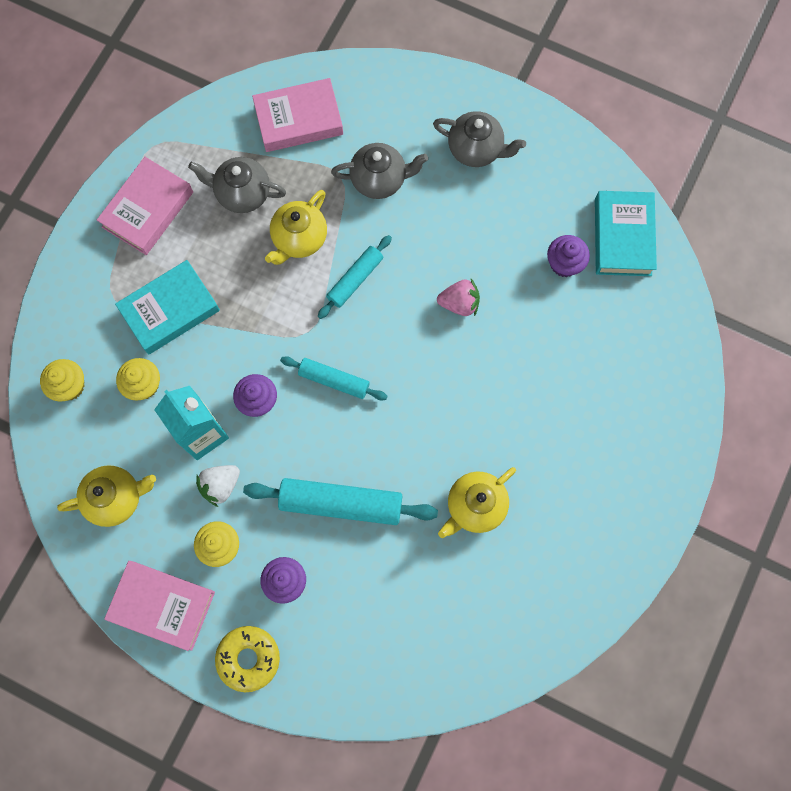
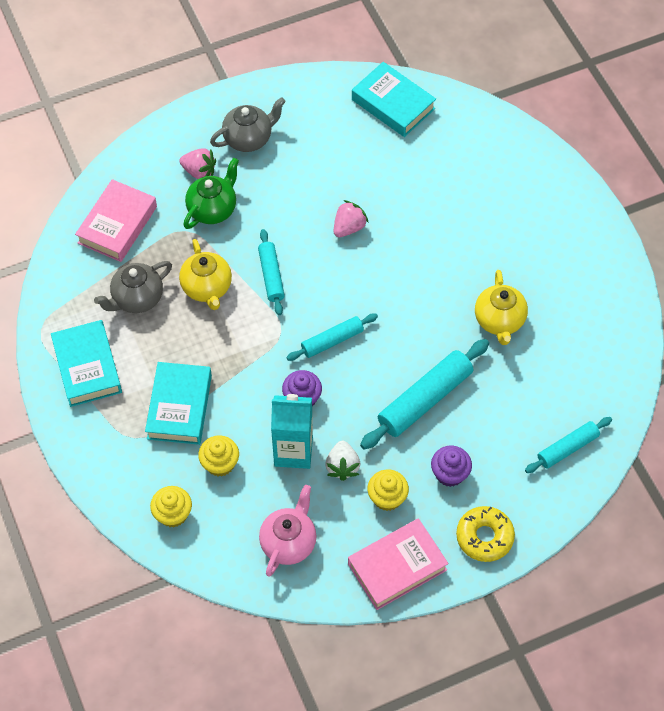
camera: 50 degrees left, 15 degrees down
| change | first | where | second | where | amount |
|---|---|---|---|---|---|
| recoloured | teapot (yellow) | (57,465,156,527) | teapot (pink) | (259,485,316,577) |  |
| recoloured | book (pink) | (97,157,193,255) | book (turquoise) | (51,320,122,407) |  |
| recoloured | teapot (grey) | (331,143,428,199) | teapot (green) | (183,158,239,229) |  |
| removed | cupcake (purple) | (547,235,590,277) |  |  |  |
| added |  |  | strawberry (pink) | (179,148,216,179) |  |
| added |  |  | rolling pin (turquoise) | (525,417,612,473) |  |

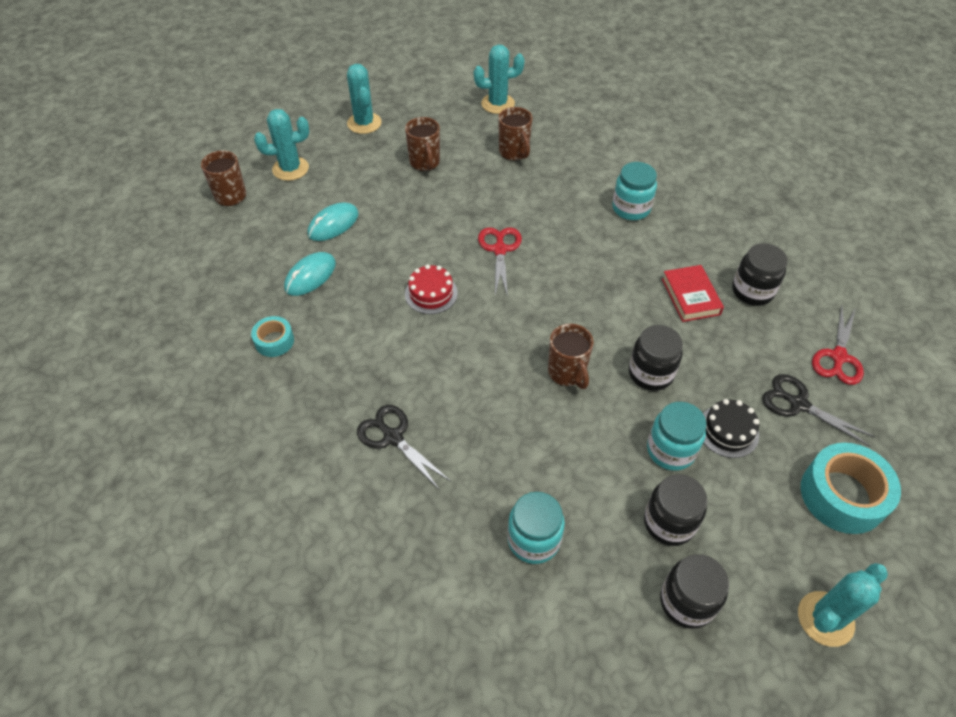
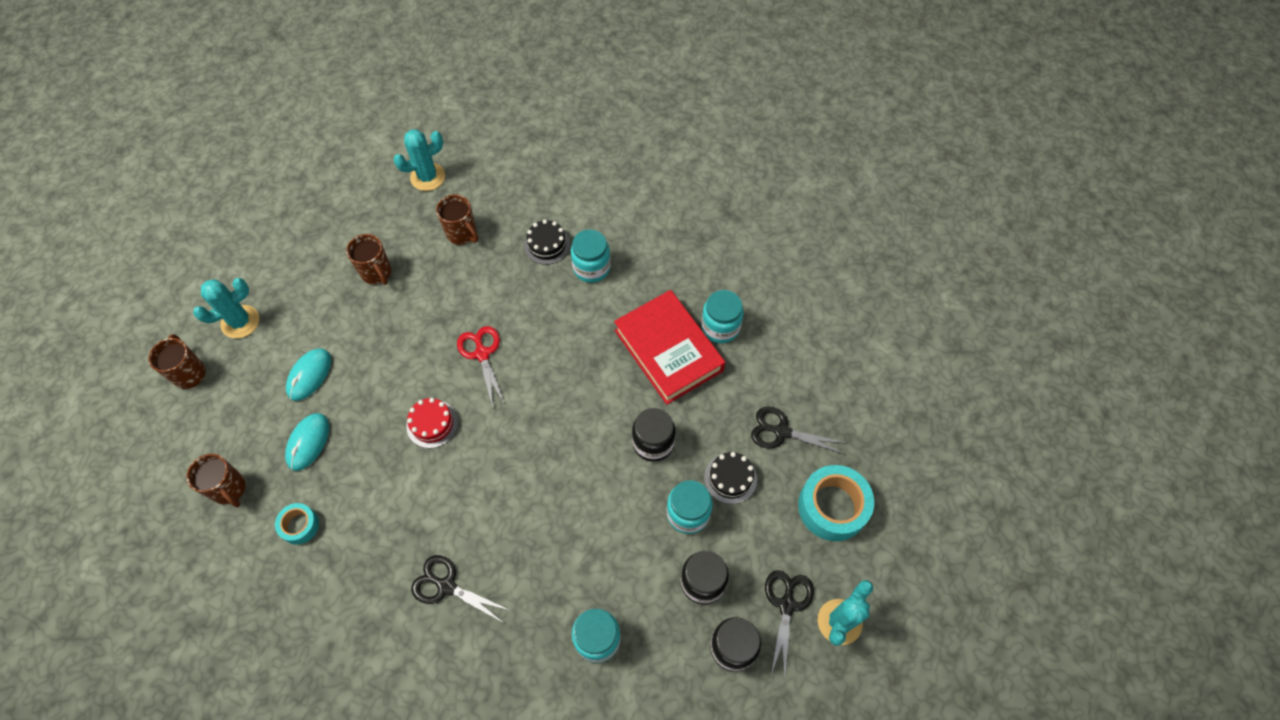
camera: 20 degrees left, 10 degrees up
| change | first | where | second | where | amount |
|---|---|---|---|---|---|
| removed | cactus (turquoise) | (347,64,382,134) |  |  |  |
| moved | mug (brown) | (548,324,594,389) |  | (187,454,246,508) |  |
| resized | book (red) | (662,265,724,322) |  | (614,290,725,404) | x1.81 |
| recoloured | jar (black) | (732,243,788,306) | jar (turquoise) | (701,290,744,343) |  |
| removed | scissors (red) | (812,305,864,385) |  |  |  |
| added |  |  | cake (black) | (524,219,570,265) |  |
| added |  |  | scissors (black) | (765,570,814,680) |  |

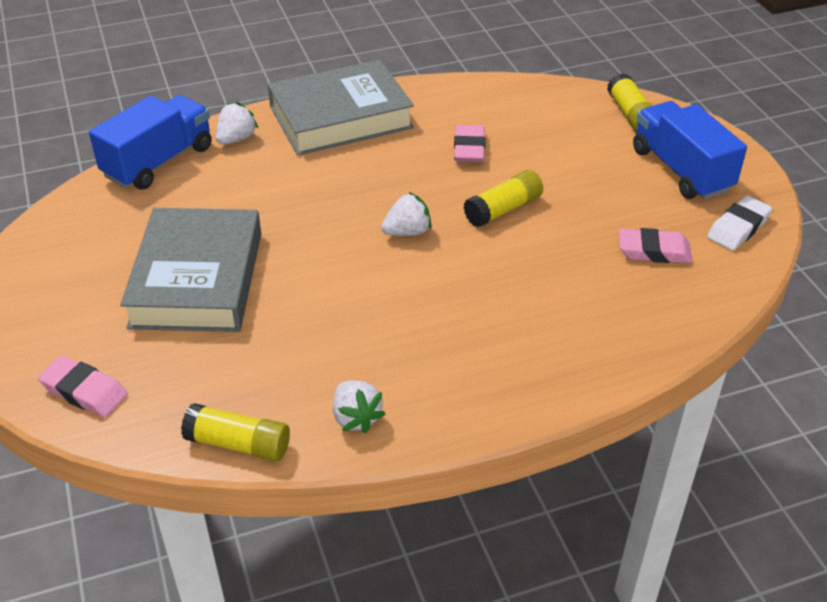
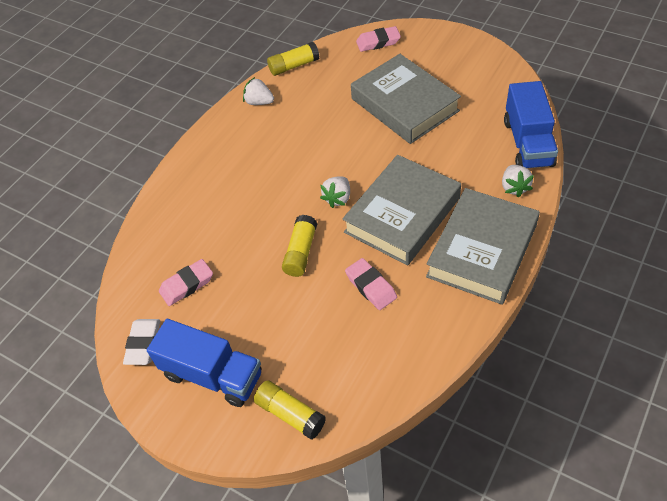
camera: 145 degrees right, 10 degrees up
| change | first | where | second | where | amount |
|---|---|---|---|---|---|
| added |  |  | book (grey) | (343,155,461,266) |  |

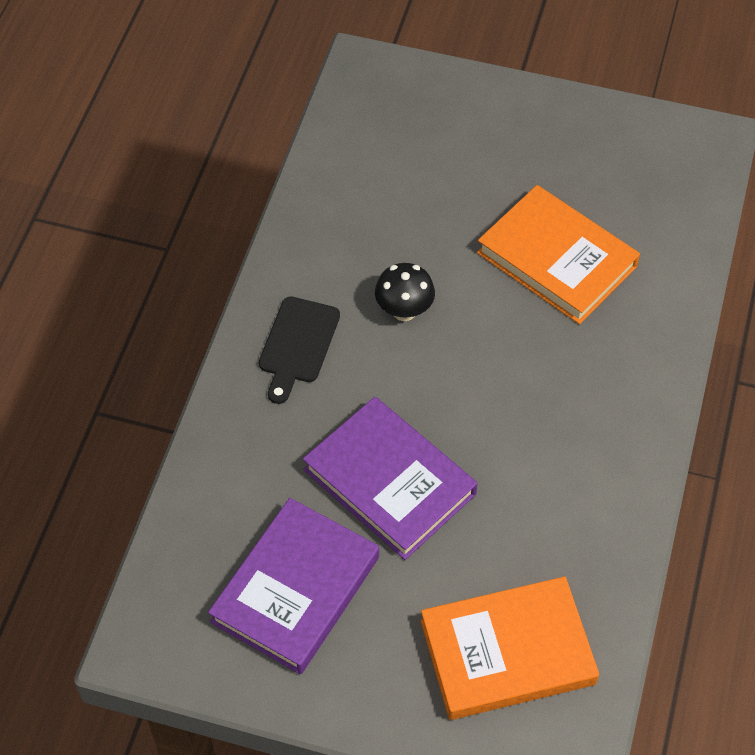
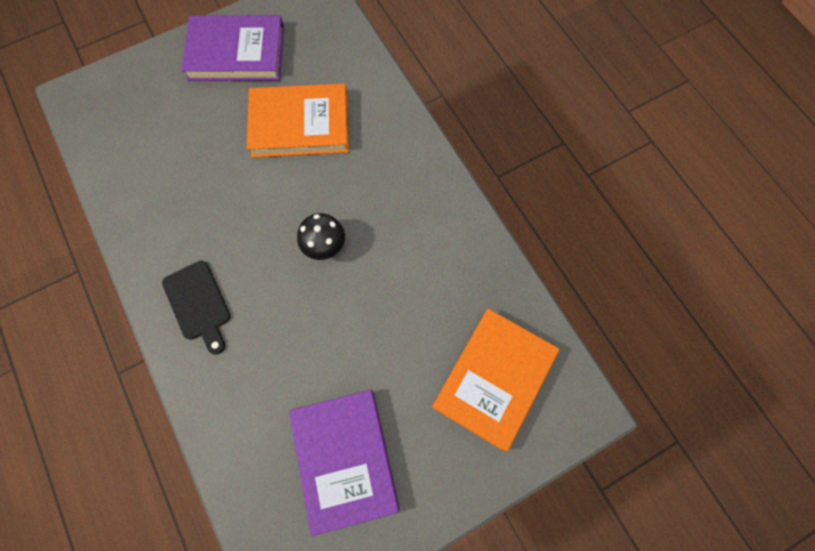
camera: 45 degrees left, 15 degrees up
| change | first | where | second | where | amount |
|---|---|---|---|---|---|
| moved | book (purple) | (303,397,478,560) |  | (181,15,284,81) |  |
| moved | mushroom (black) | (375,263,435,321) |  | (297,213,345,260) |  |

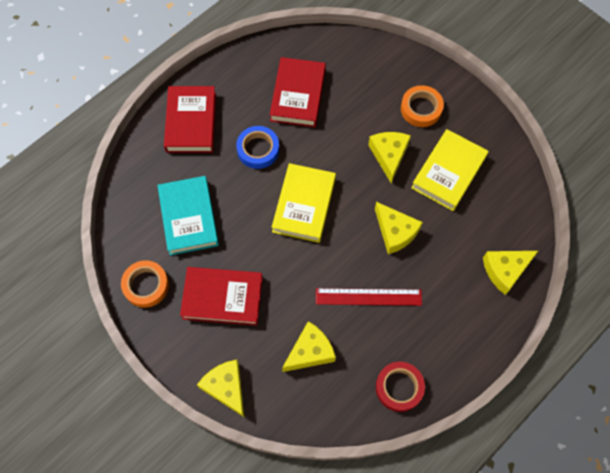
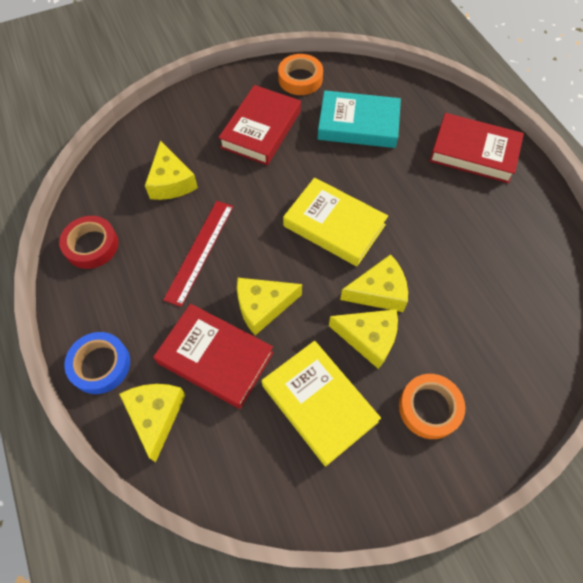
camera: 110 degrees right, 5 degrees down
| change | first | where | second | where | amount |
|---|---|---|---|---|---|
| moved | cheese (yellow) | (197,360,244,417) |  | (340,254,408,312) |  |
| moved | tape (blue) | (236,126,279,169) |  | (64,332,130,394) |  |
| moved | book (red) | (270,57,326,127) |  | (153,304,274,409) |  |

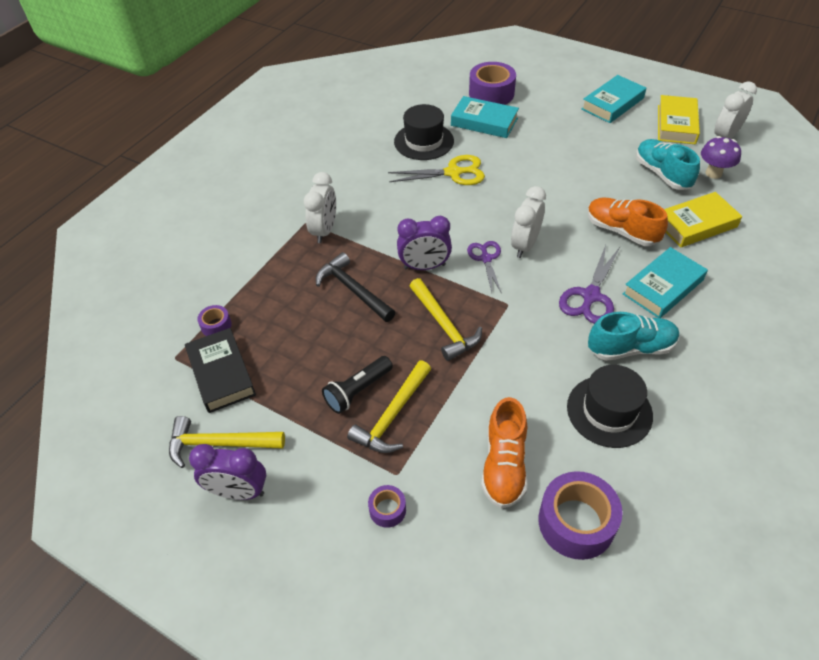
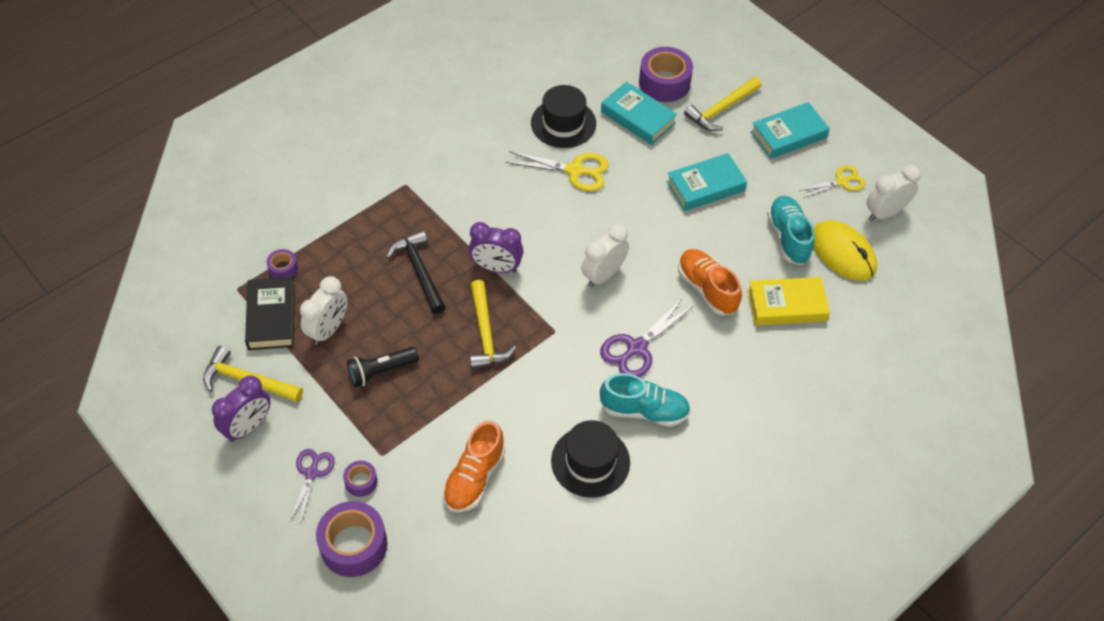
camera: 15 degrees right, 5 degrees up
| change | first | where | second | where | amount |
|---|---|---|---|---|---|
| turned | clock (purple) | (189,444,266,500) |  | (212,375,271,442) | 75 degrees counterclockwise |
| moved | clock (white) | (304,172,336,243) |  | (300,276,348,345) |  |
| moved | hammer (yellow) | (347,360,431,453) |  | (684,77,762,131) |  |
| moved | scissors (purple) | (467,241,502,293) |  | (290,449,335,522) |  |
| moved | tape (purple) | (538,471,623,560) |  | (316,501,388,577) |  |
| moved | book (turquoise) | (623,247,708,318) |  | (666,153,747,211) |  |
| replaced | book (yellow) | (658,95,700,144) | scissors (yellow) | (799,165,866,198) |  |
| replaced | mushroom (purple) | (701,136,741,179) | mouse (yellow) | (813,221,877,281) |  |

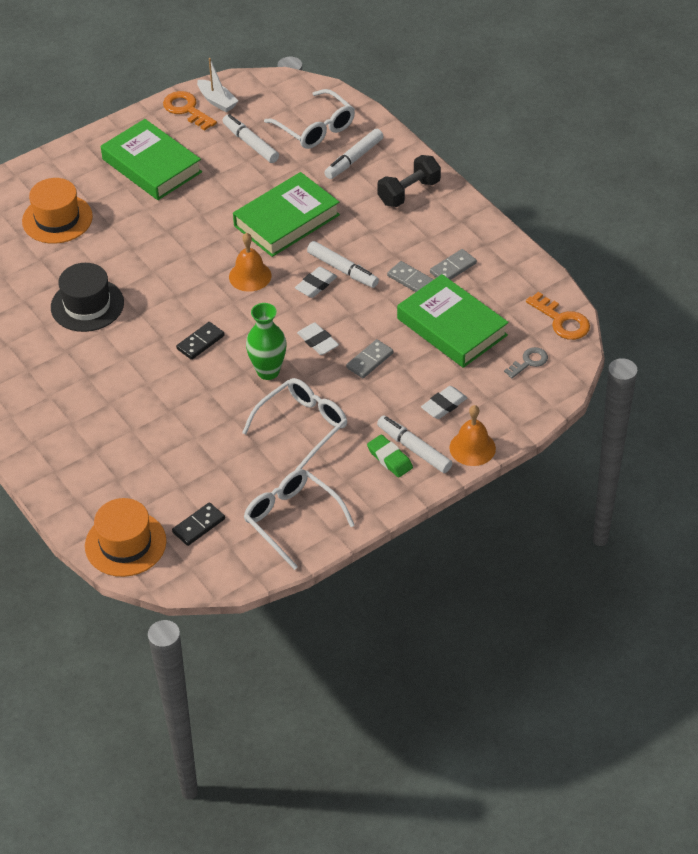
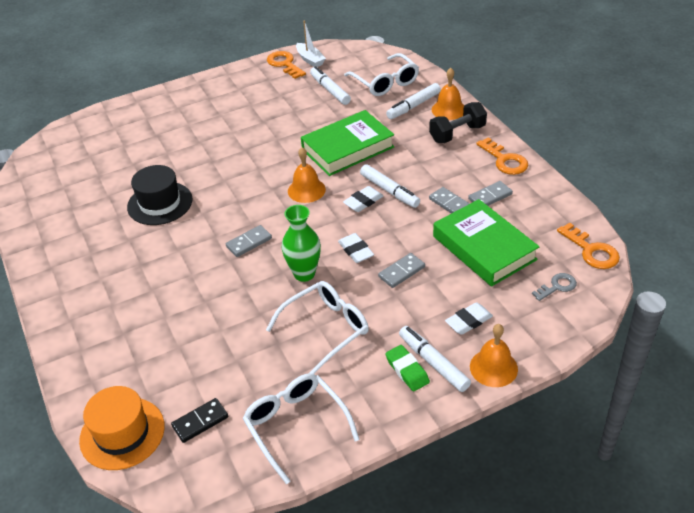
camera: 10 degrees right, 5 degrees down
| change | first | where | second | where | amount |
|---|---|---|---|---|---|
| removed | hat (orange) | (22,178,93,244) |  |  |  |
| removed | book (green) | (101,119,202,200) |  |  |  |
| recoloured | domino (black) | (176,322,225,360) | domino (grey) | (226,225,272,257) |  |
| added |  |  | bell (orange) | (432,68,464,120) |  |
| added |  |  | key (orange) | (476,137,528,175) |  |

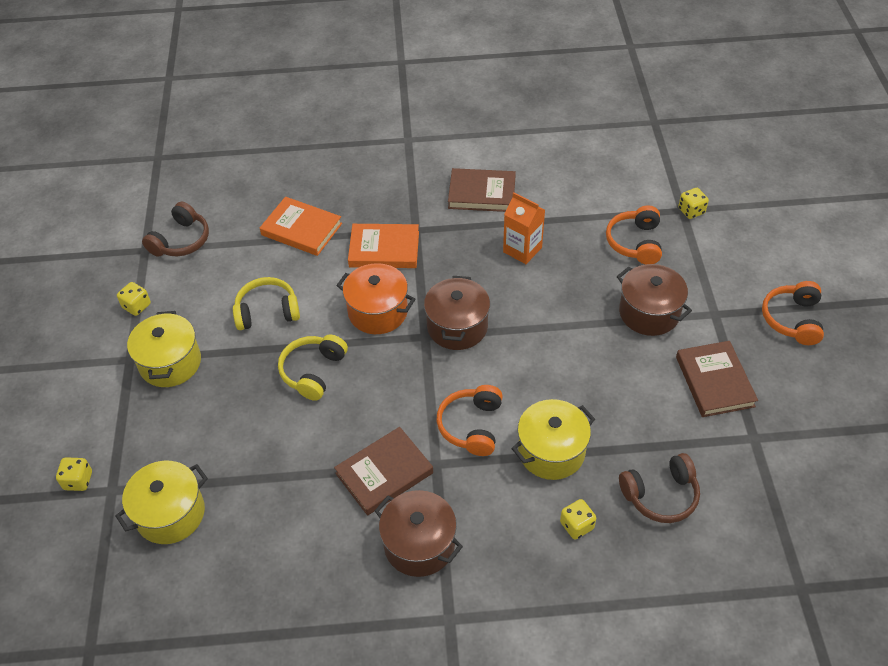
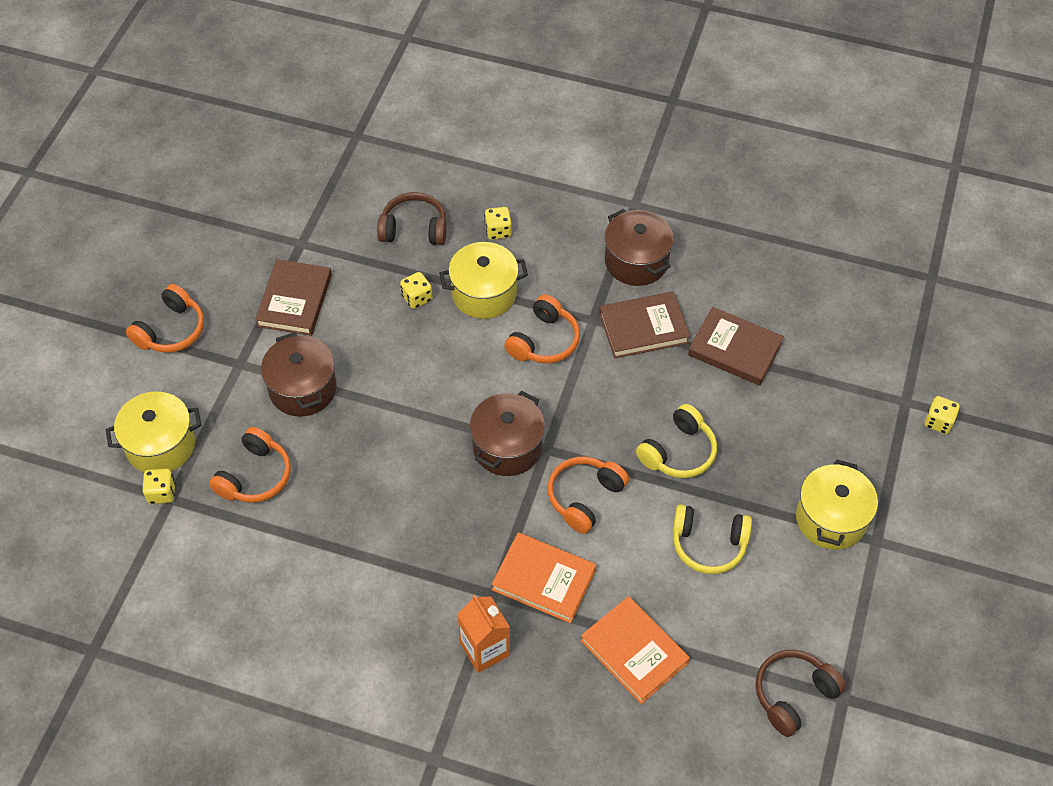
camera: 160 degrees left, 5 degrees up
| change | first | where | second | where | amount |
|---|---|---|---|---|---|
| moved | pot (yellow) | (115,461,208,544) |  | (105,392,201,472) |  |
| moved | dice (yellow) | (117,282,151,316) |  | (400,272,433,309) |  |
| replaced | pot (orange) | (336,263,415,334) | headphones (orange) | (548,457,629,534) |  |
| moved | book (brown) | (448,168,516,212) |  | (688,307,784,385) |  |
| moved | carton (orange) | (503,192,545,264) |  | (457,594,510,673) |  |

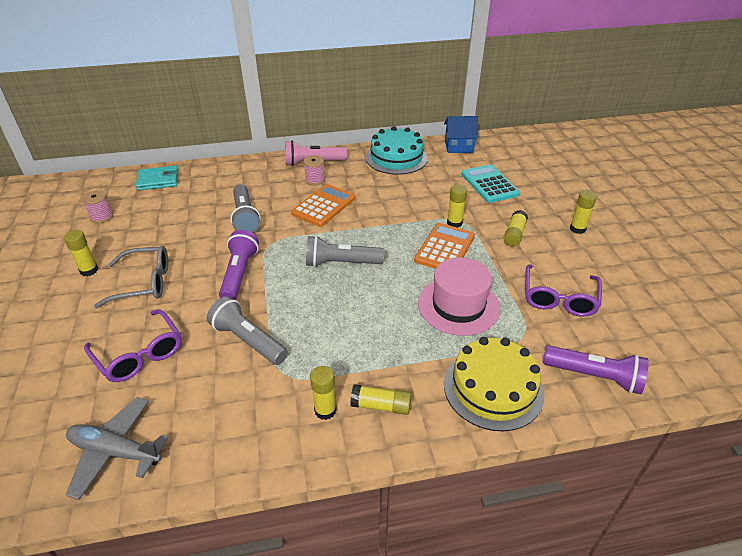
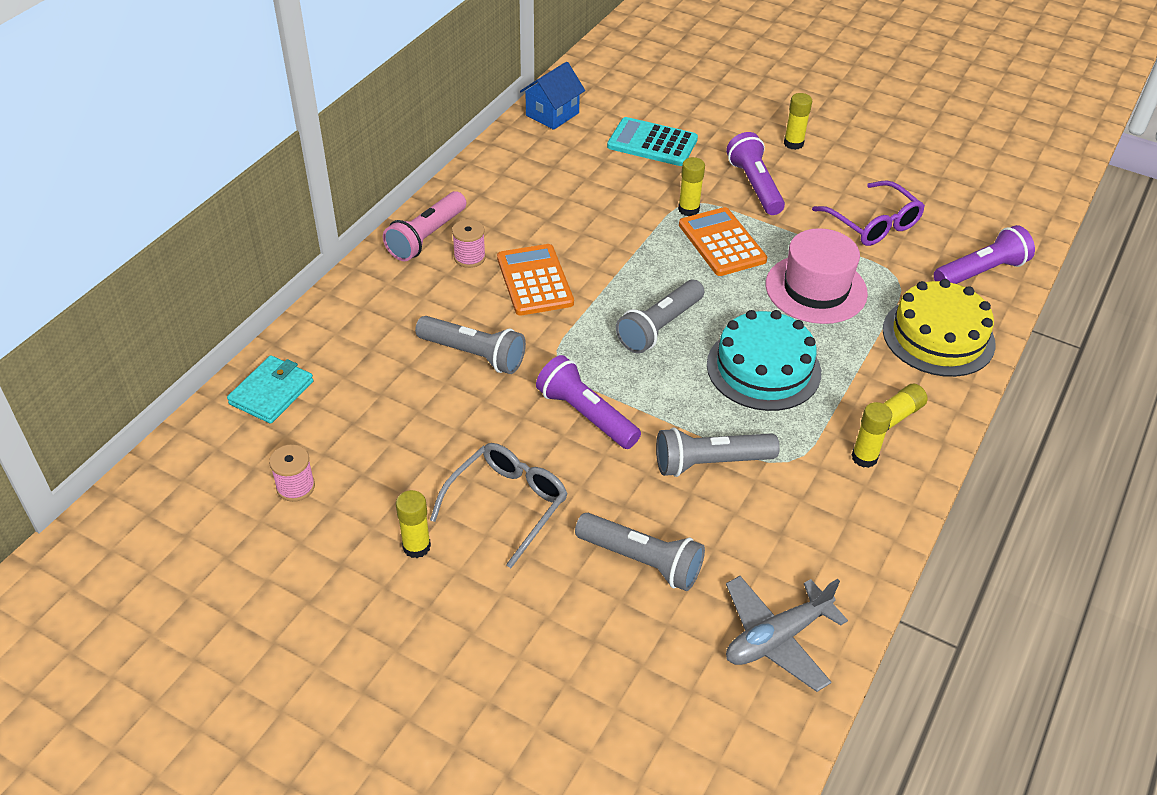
camera: 50 degrees left, 5 degrees up
| change | first | where | second | where | amount |
|---|---|---|---|---|---|
| replaced | glasses (purple) | (84,309,182,382) | flashlight (grey) | (575,513,705,591) |  |
| moved | cake (turquoise) | (366,126,428,175) |  | (707,310,821,411) |  |
| replaced | glue stick (yellow) | (503,210,528,247) | flashlight (purple) | (726,132,785,215) |  |

